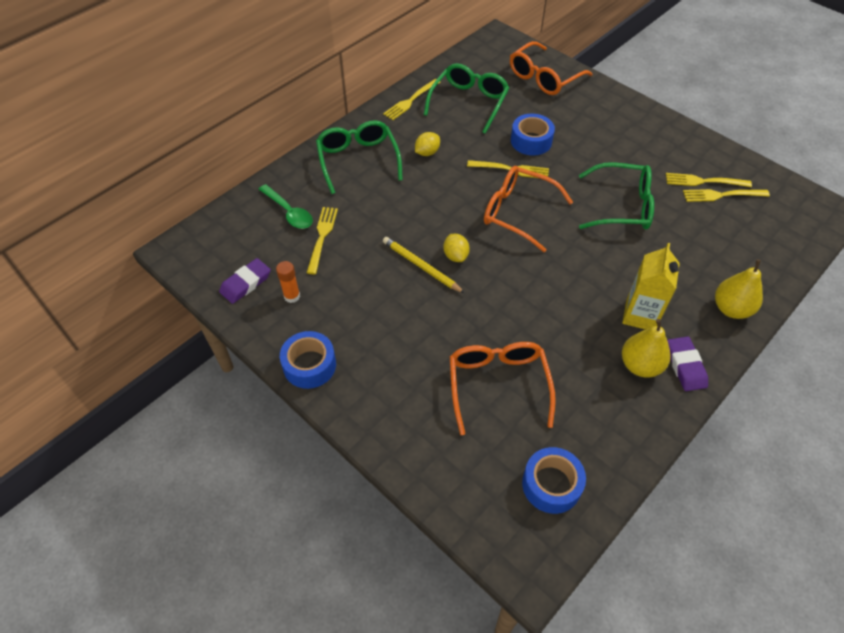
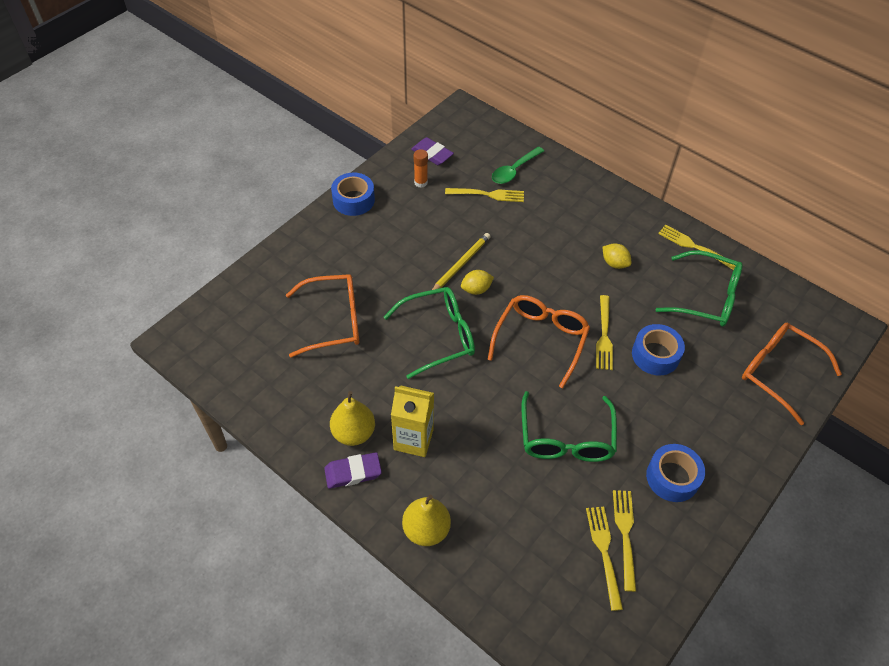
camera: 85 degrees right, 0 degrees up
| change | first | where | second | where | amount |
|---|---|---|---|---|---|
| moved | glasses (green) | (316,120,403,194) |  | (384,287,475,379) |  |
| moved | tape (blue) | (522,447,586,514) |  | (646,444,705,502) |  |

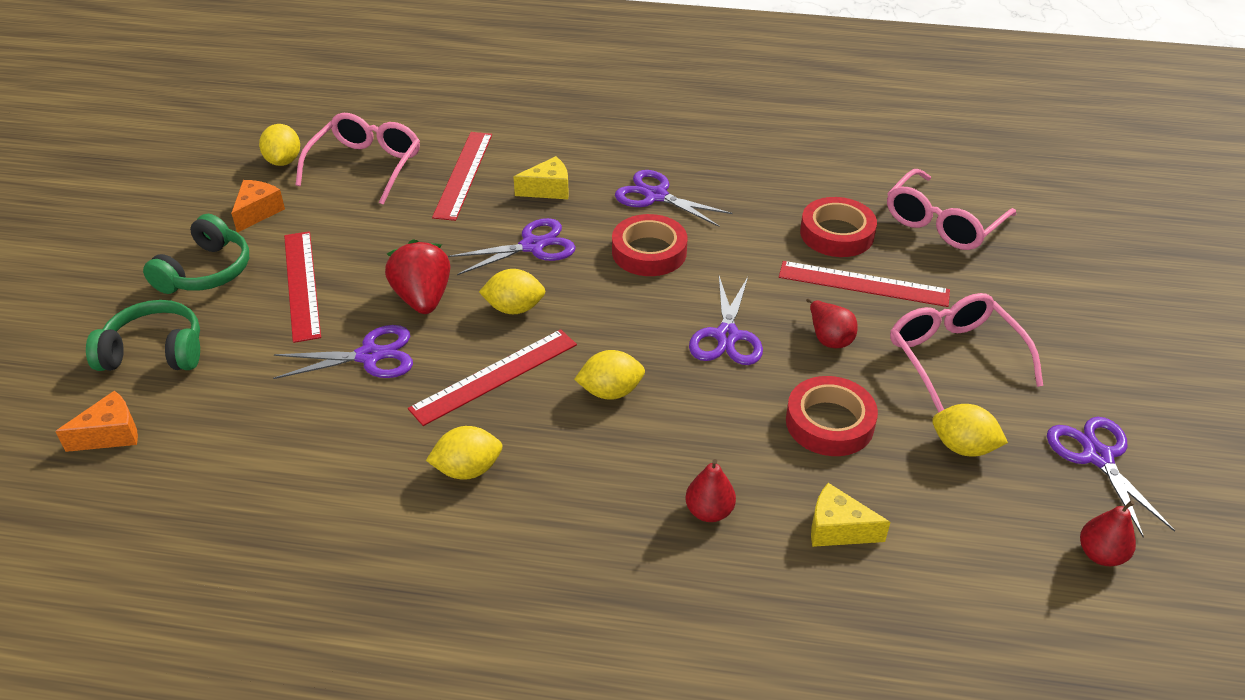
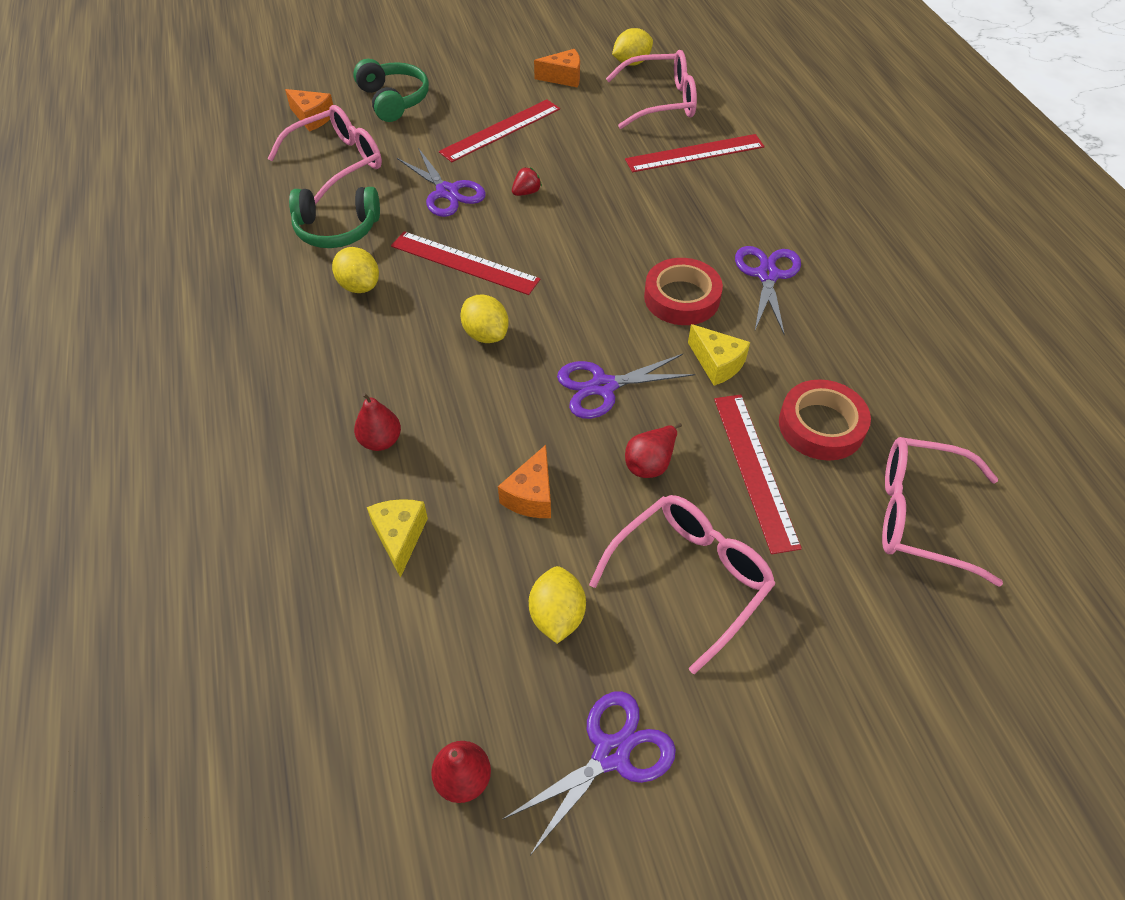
camera: 65 degrees right, 10 degrees up
| change | first | where | second | where | amount |
|---|---|---|---|---|---|
| moved | headphones (green) | (143,214,249,294) |  | (289,187,380,248) |  |
| resized | strawberry (red) | (385,239,450,314) |  | (512,167,542,196) | x0.48 |
| removed | scissors (purple) | (448,218,576,275) |  |  |  |
| removed | lemon (yellow) | (479,269,546,314) |  |  |  |
| moved | cheese (yellow) | (513,156,569,199) |  | (688,324,750,386) |  |
| replaced | tape (red) | (786,376,878,456) | cheese (orange) | (498,445,551,518) |  |
| added |  |  | glasses (pink) | (268,105,382,205) |  |

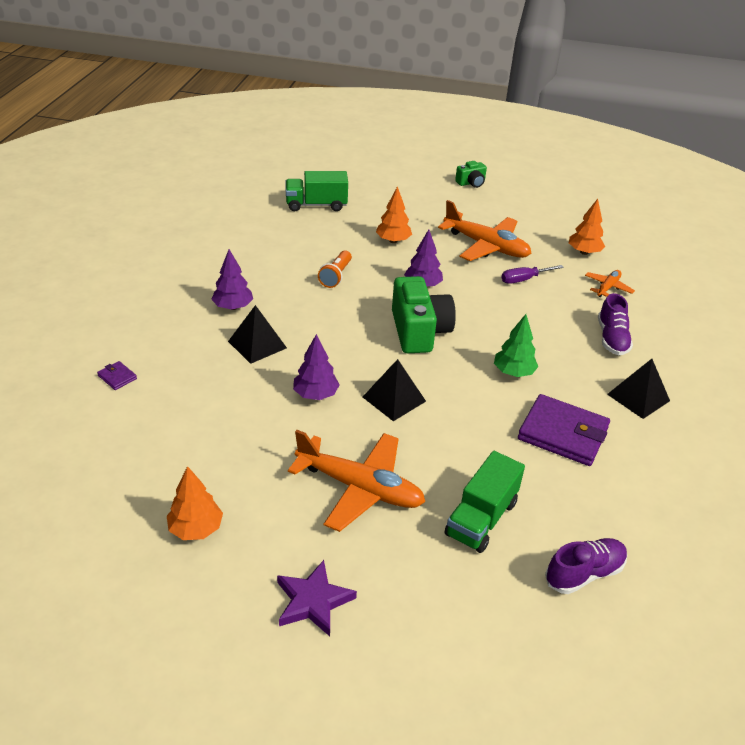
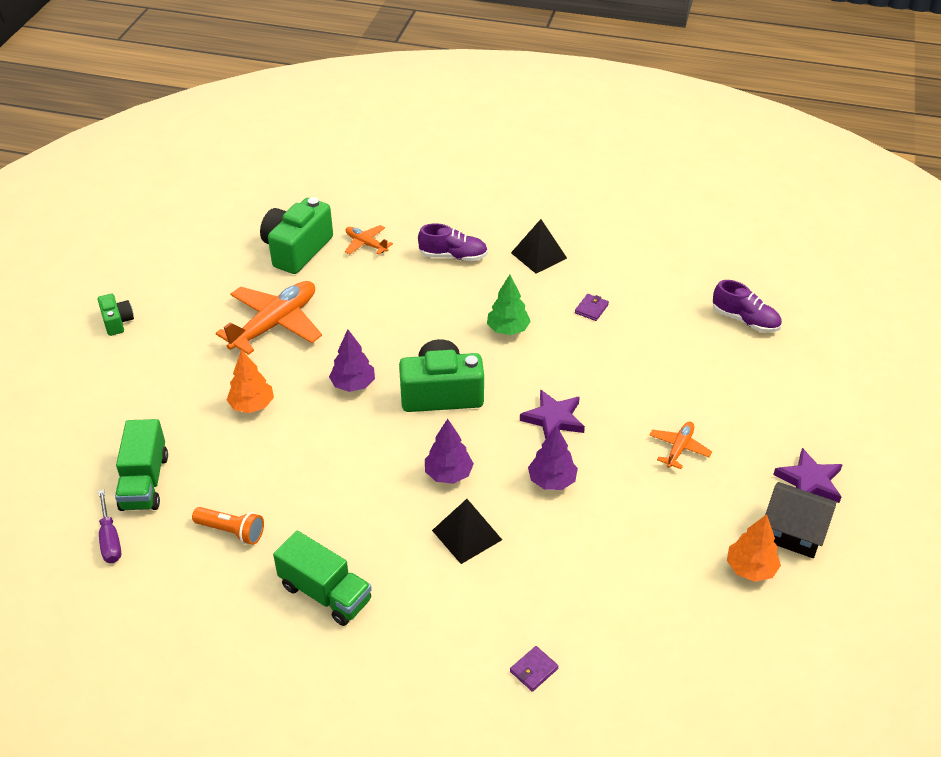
camera: 85 degrees left, 5 degrees up
| change | first | where | second | where | amount |
|---|---|---|---|---|---|
| moved | tree (purple) | (211,249,253,310) |  | (425,419,474,484) |  |
| resized | plane (orange) | (288,430,425,532) |  | (650,421,712,469) | x0.50 |
| moved | flashlight (orange) | (318,250,352,288) |  | (192,507,264,545) |  |
| replaced | pyramid (black) | (363,359,426,421) | star (purple) | (520,390,585,439) |  |
| moved | truck (green) | (444,451,525,553) |  | (273,531,372,626) |  |
| moved | screwdriver (purple) | (501,265,564,284) |  | (98,489,121,563) |  |
| resized | wallet (purple) | (518,394,610,466) |  | (575,294,609,321) | x0.42 |
| turned | shoe (purple) | (545,538,627,594) |  | (713,280,782,333) | 150 degrees clockwise |
| replaced | tree (orange) | (569,199,605,255) | camera (green) | (260,197,333,274) |  |
| added |  |  | house (black) | (765,482,836,558) |  |

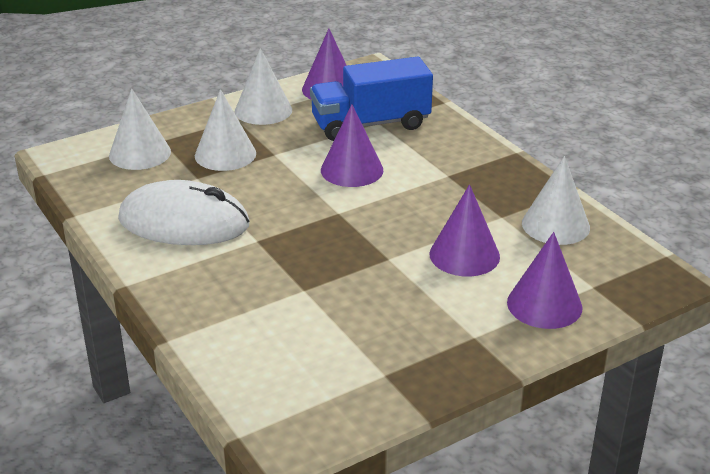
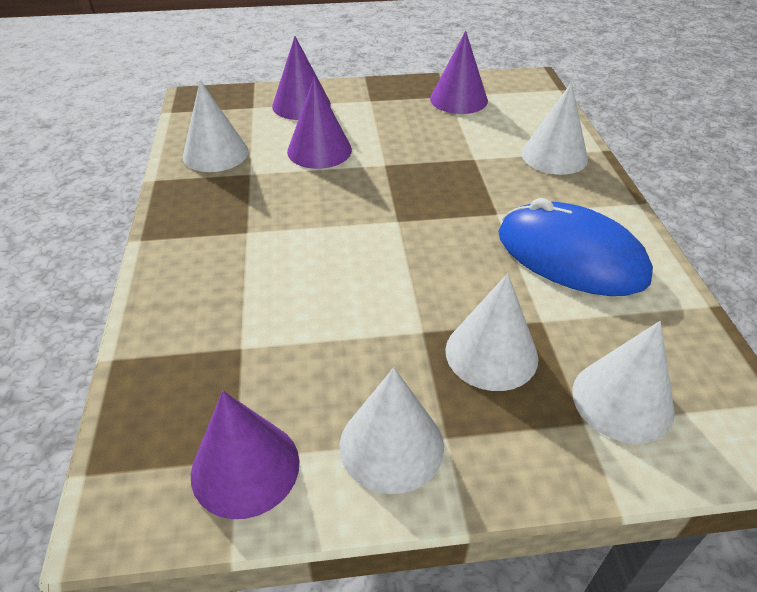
camera: 155 degrees left, 10 degrees up
| change | first | where | second | where | amount |
|---|---|---|---|---|---|
| recoloured | mouse (white) | (118,180,250,245) | mouse (blue) | (498,198,653,296) |  |
| removed | truck (blue) | (310,57,433,141) |  |  |  |
| moved | cone (purple) | (321,104,383,187) |  | (430,31,488,114) |  |
| added |  |  | cone (white) | (522,82,588,175) |  |

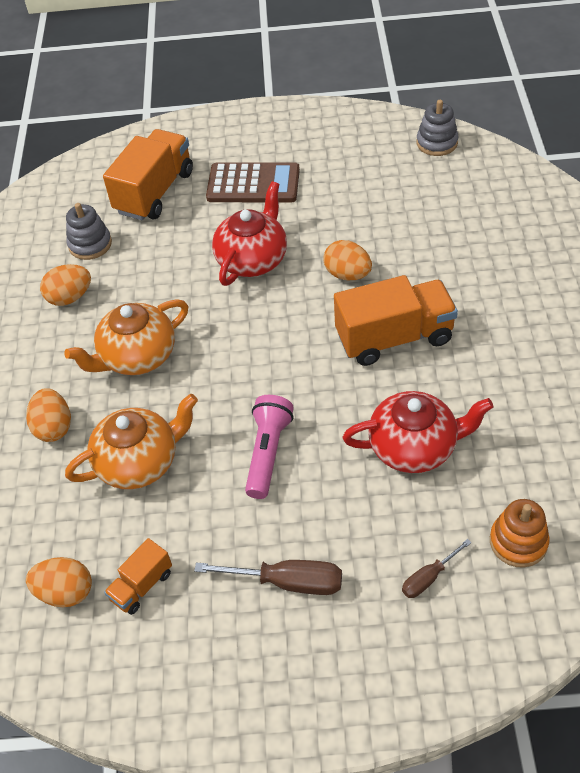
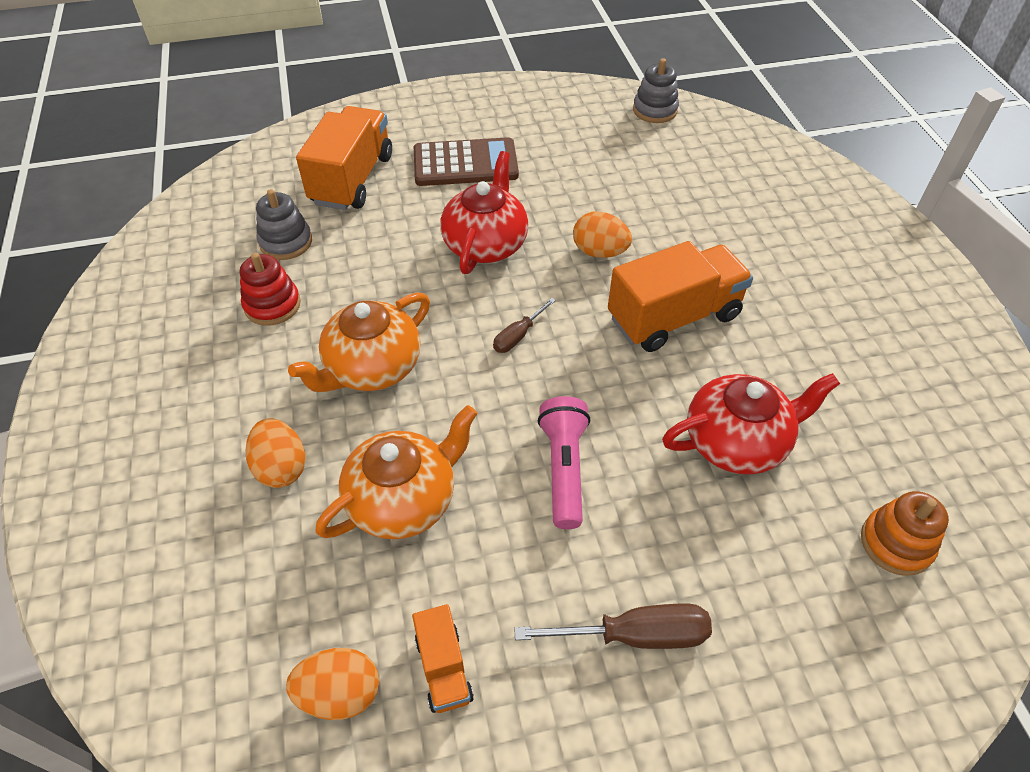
camera: 15 degrees left, 0 degrees up
| change | first | where | second | where | amount |
|---|---|---|---|---|---|
| replaced | egg (orange) | (40,264,91,306) | stacking toy (red) | (240,253,301,326) |  |
| turned | truck (orange) | (104,538,172,615) |  | (412,604,474,713) | 45 degrees counterclockwise |
| moved | screwdriver (brown) | (402,539,472,598) |  | (493,298,556,353) |  |

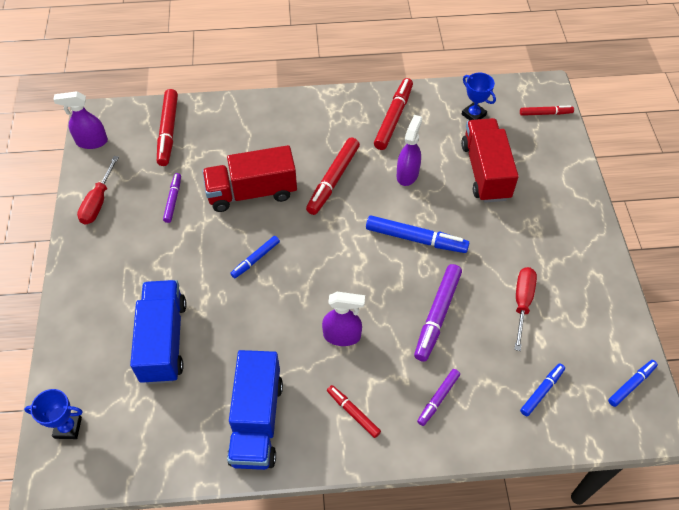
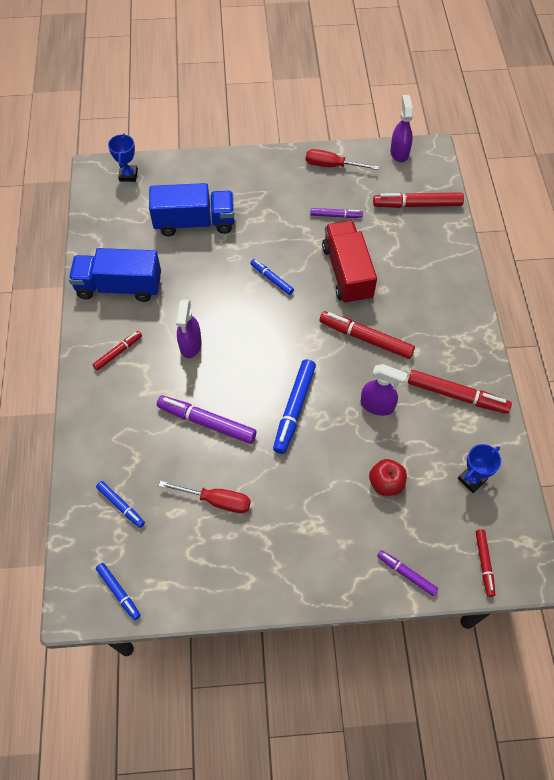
camera: 90 degrees right, 5 degrees up
| change | first | where | second | where | amount |
|---|---|---|---|---|---|
| moved | marker (purple) | (417,369,460,426) |  | (377,550,438,596) |  |
| replaced | truck (red) | (461,118,519,203) | apple (red) | (369,459,407,496) |  |

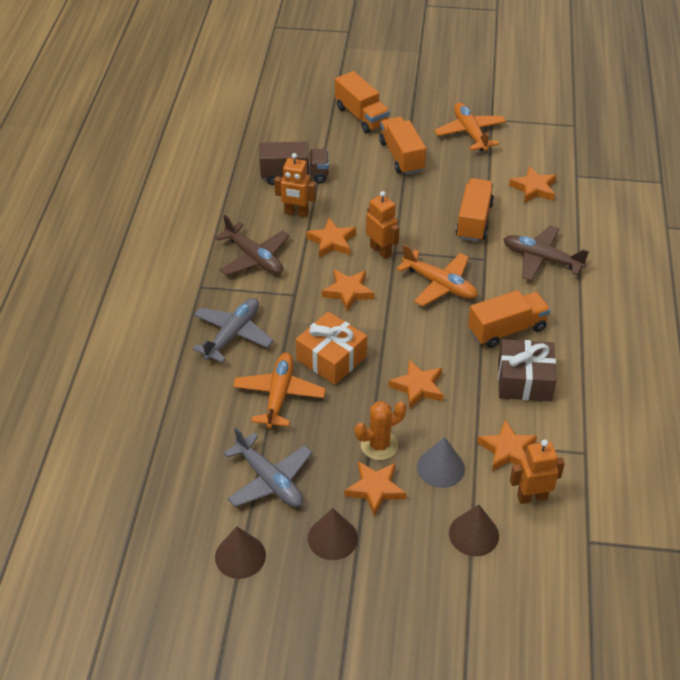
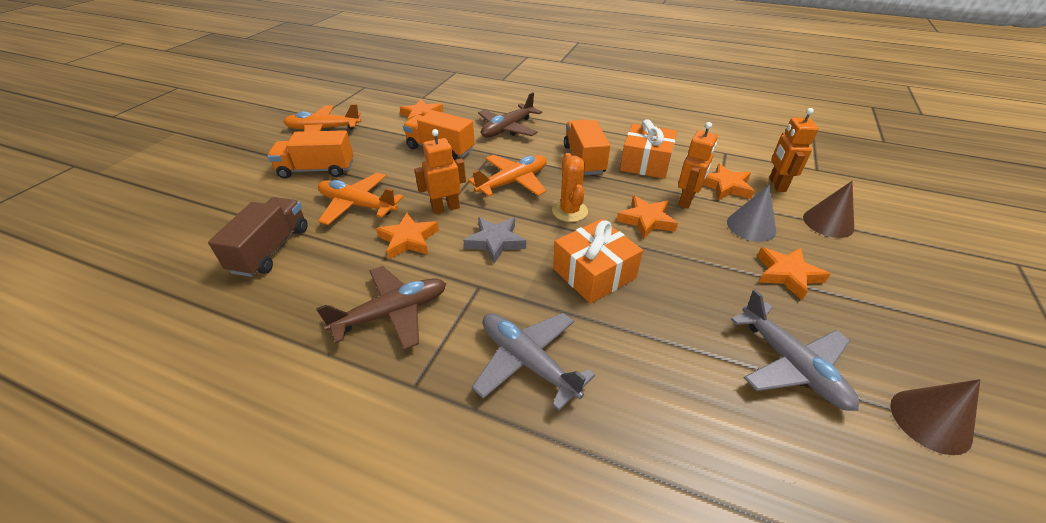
camera: 75 degrees left, 5 degrees down
| change | first | where | second | where | amount |
|---|---|---|---|---|---|
| turned | plane (grey) | (224,428,312,507) |  | (730,289,859,411) | 90 degrees clockwise |
| moved | plane (orange) | (233,353,326,429) |  | (318,173,404,225) |  |
| moved | robot (orange) | (274,153,316,217) |  | (678,122,718,208) |  |
| removed | cone (brown) | (308,508,358,560) |  |  |  |
| recoloured | star (orange) | (322,269,374,311) | star (grey) | (463,217,526,263) |  |
| removed | truck (orange) | (335,71,390,133) |  |  |  |
| moved | cactus (orange) | (355,401,407,460) |  | (552,153,588,222) |  |
| recoloured | gift (brown) | (498,339,557,401) | gift (orange) | (620,119,677,179) |  |

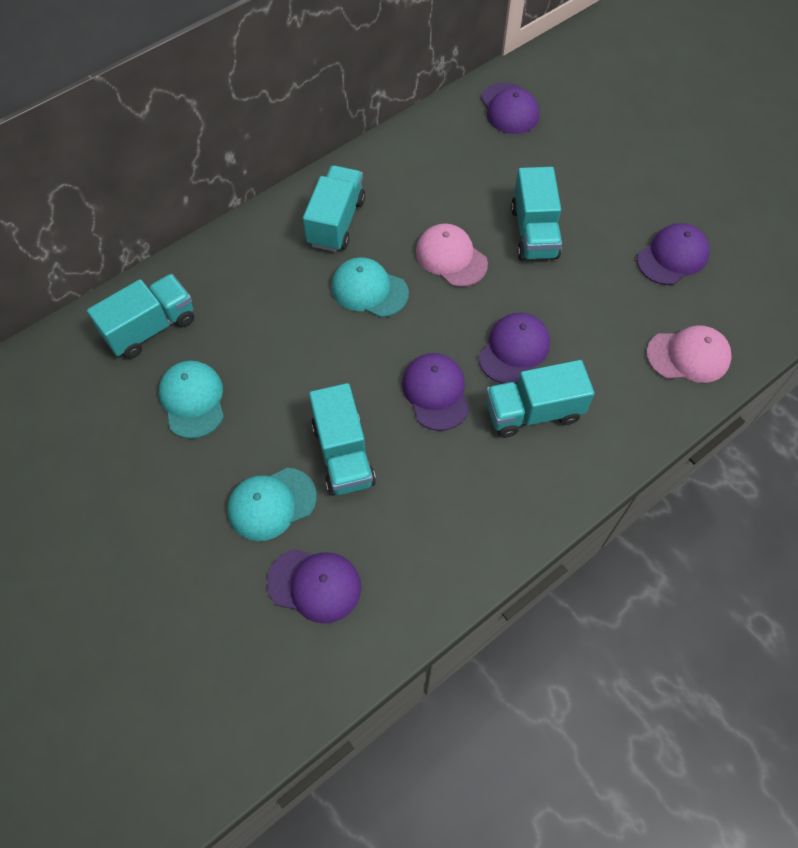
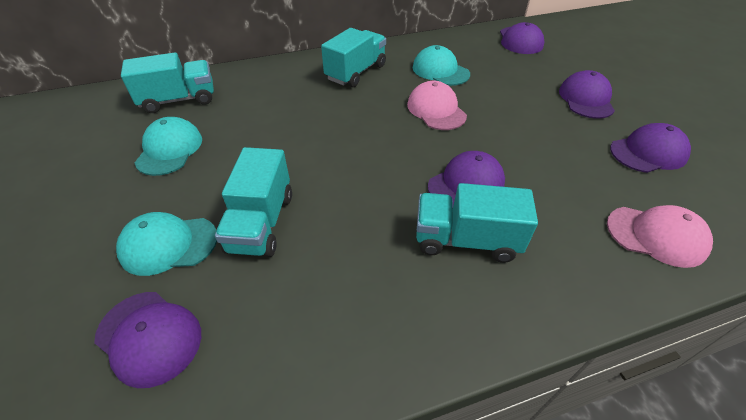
camera: 20 degrees right, 15 degrees down
| change | first | where | second | where | amount |
|---|---|---|---|---|---|
| moved | cap (turquoise) | (331,257,409,318) |  | (413,45,470,86) |  |
| moved | cap (purple) | (402,353,470,431) |  | (559,70,615,119) |  |
| removed | truck (turquoise) | (511,167,562,260) |  |  |  |

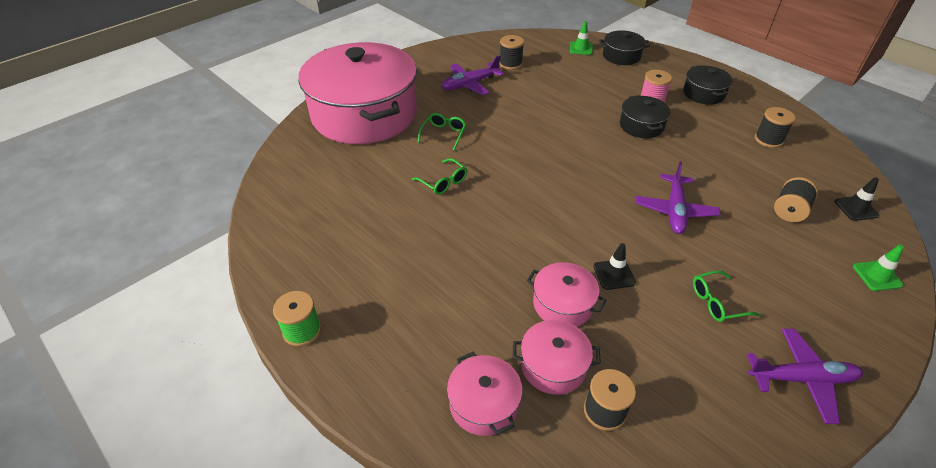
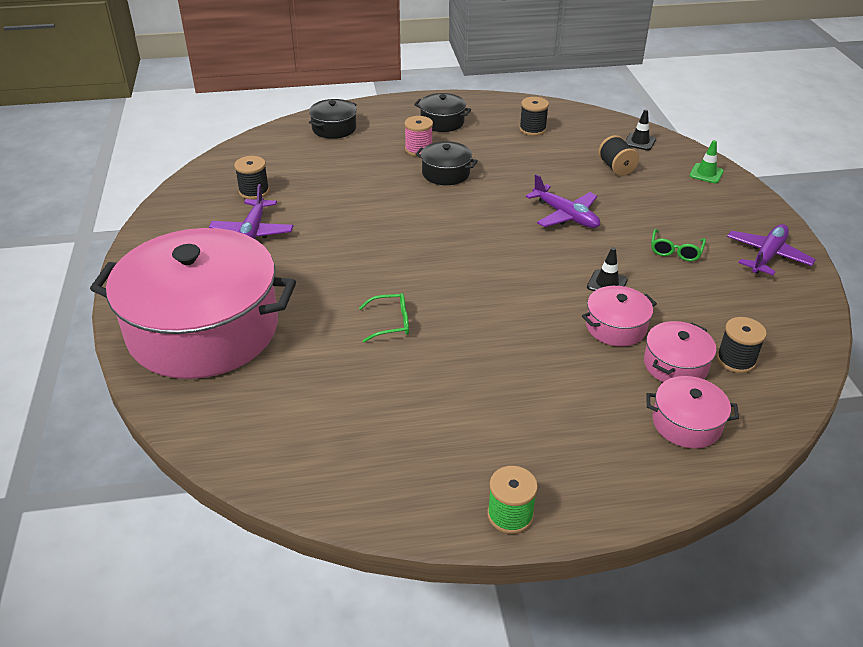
camera: 55 degrees left, 5 degrees down
| change | first | where | second | where | amount |
|---|---|---|---|---|---|
| removed | glasses (green) | (418,113,467,151) |  |  |  |
| removed | traffic cone (green) | (570,21,593,55) |  |  |  |

